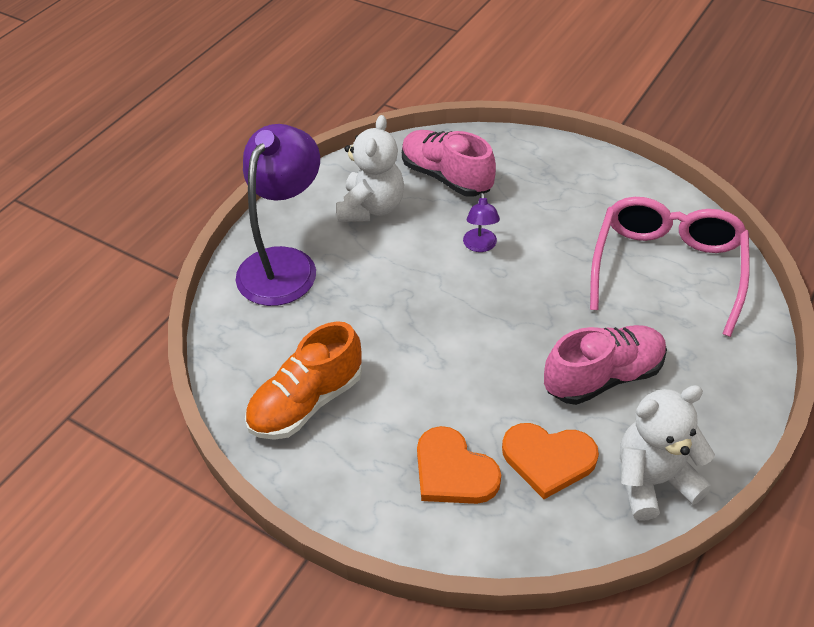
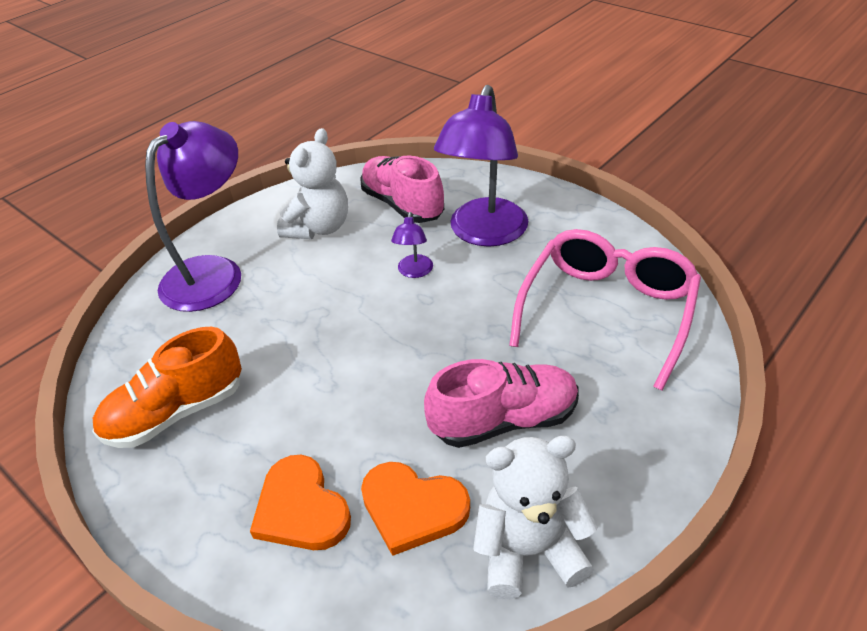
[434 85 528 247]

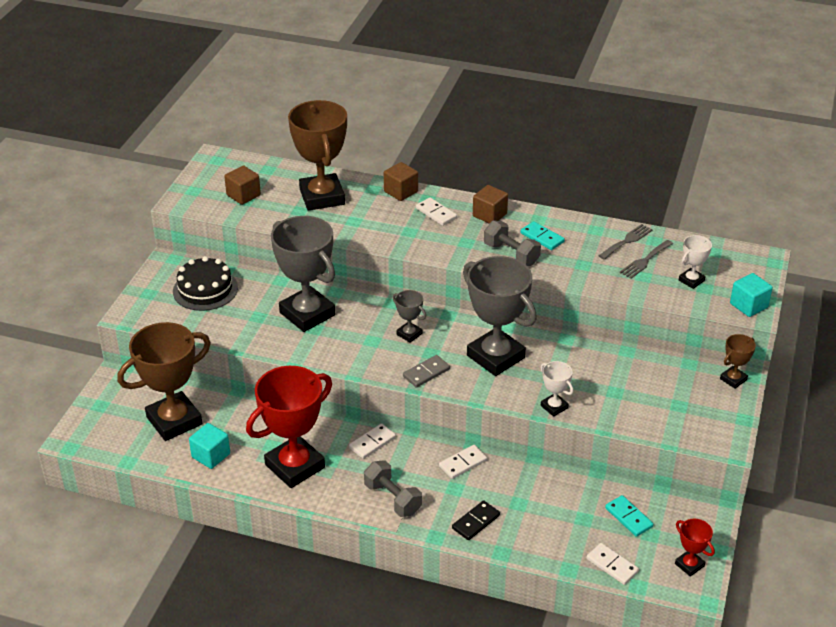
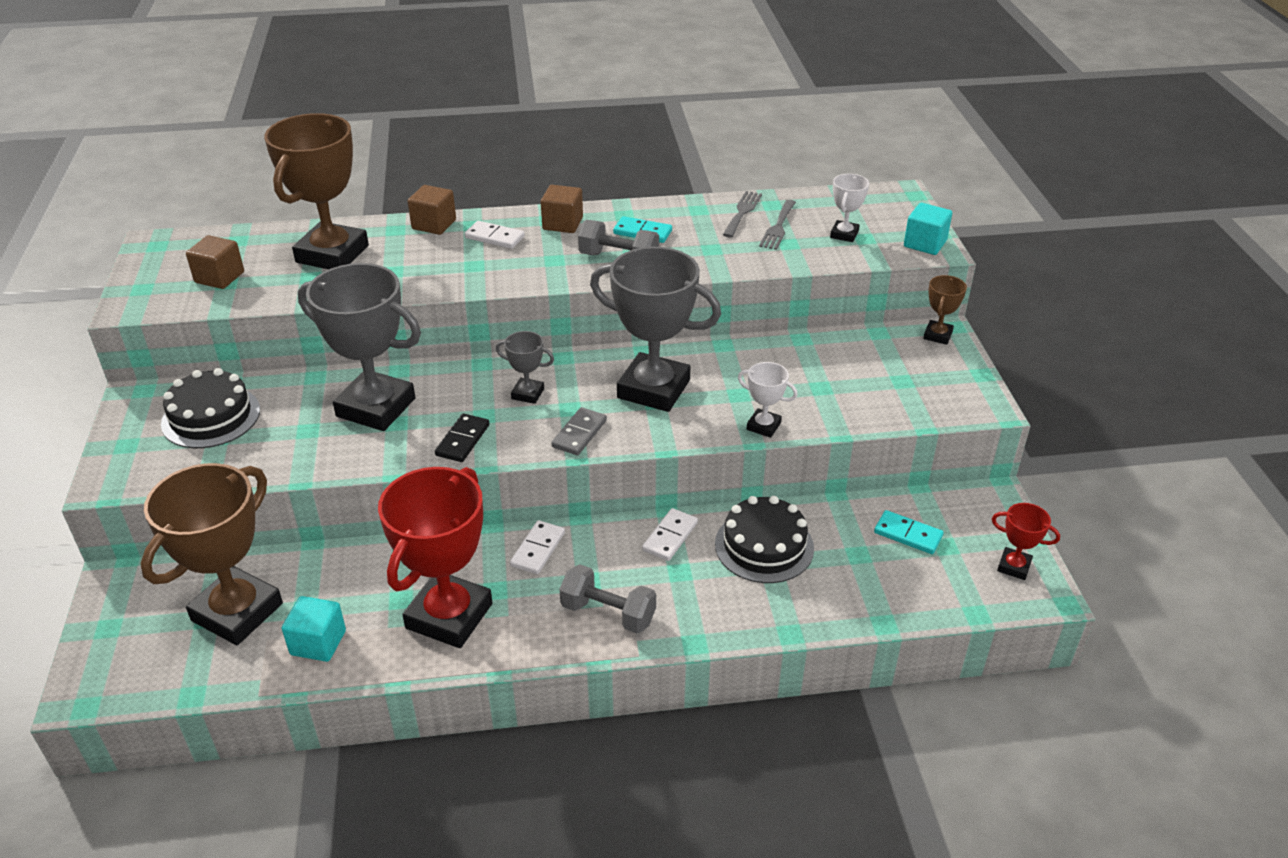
[264 113 369 269]
[435 414 490 462]
[586 543 639 585] (first image)
[715 496 814 583]

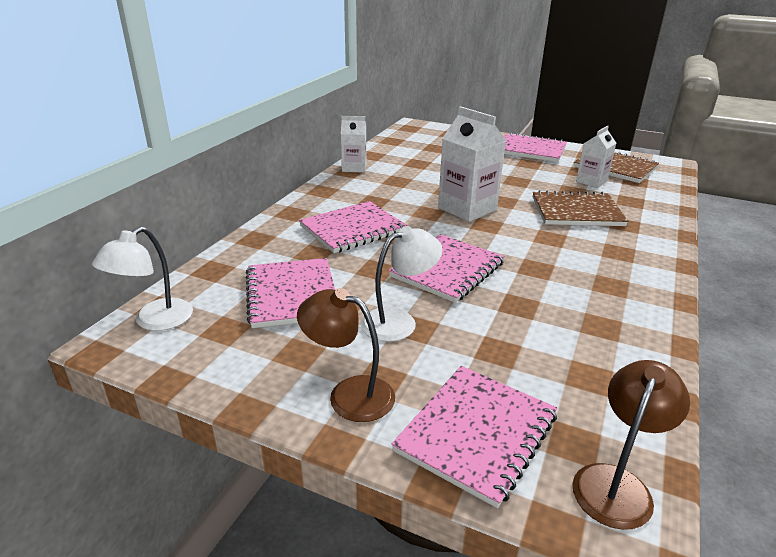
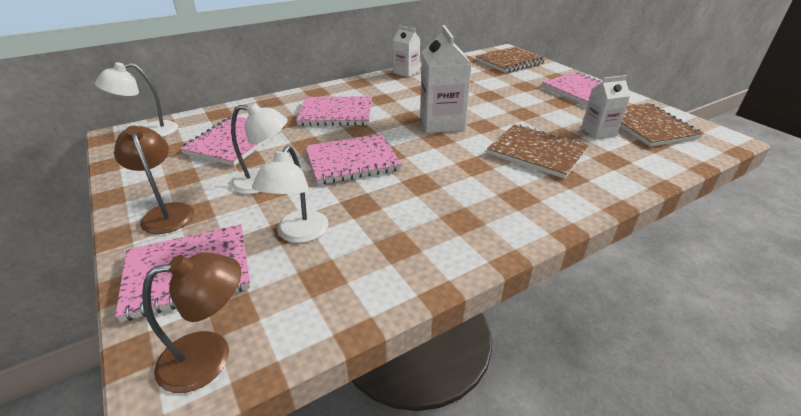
[252 145 329 243]
[476 47 546 73]

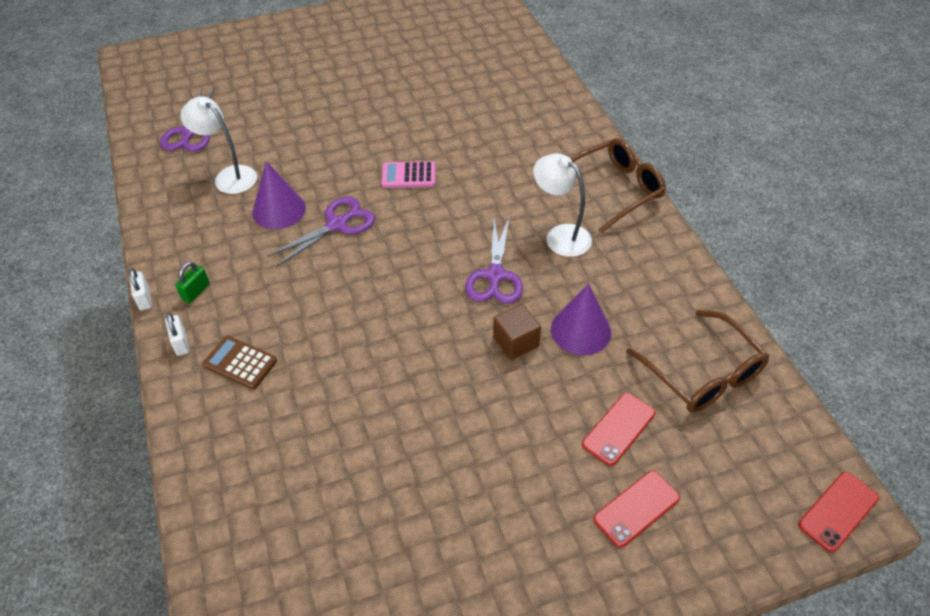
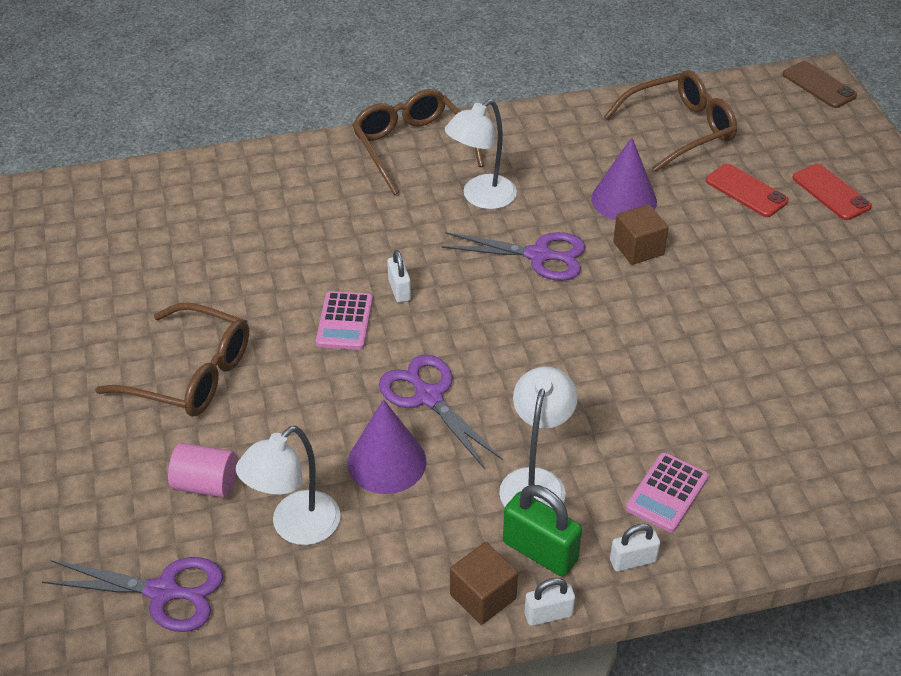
[503 485 582 577]
[626 453 709 532]
[783 61 857 108]
[95 302 249 417]
[168 443 237 498]
[387 250 411 303]
[450 542 518 625]
[499 367 578 508]

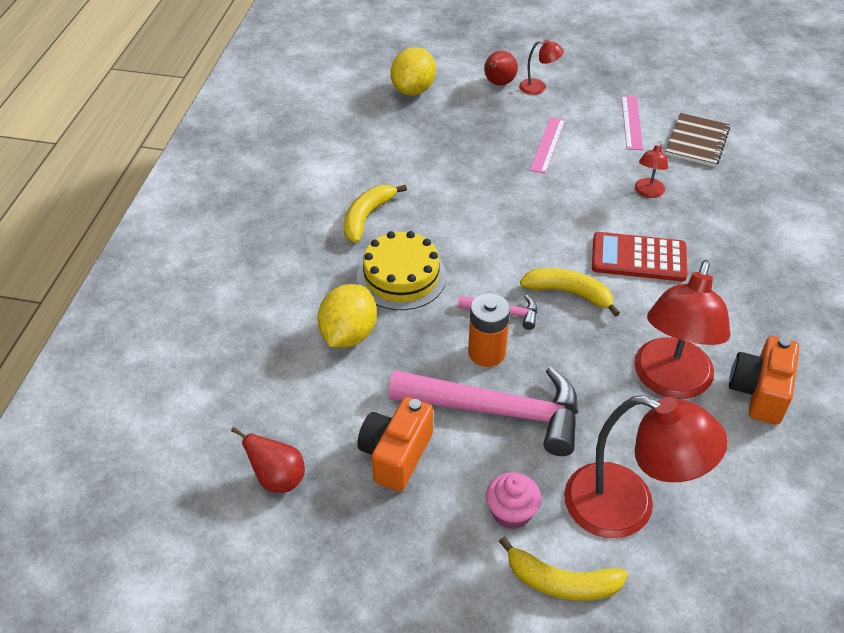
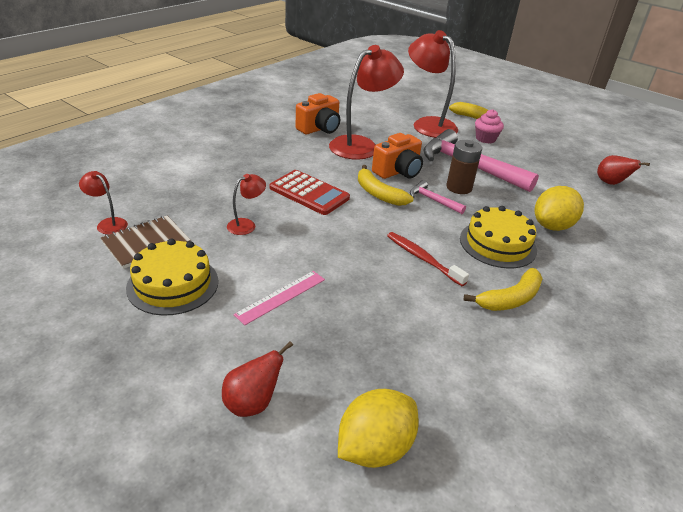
[372 133 423 179]
[446 140 482 194]
[79 171 128 235]
[126 239 218 316]
[387 232 469 286]

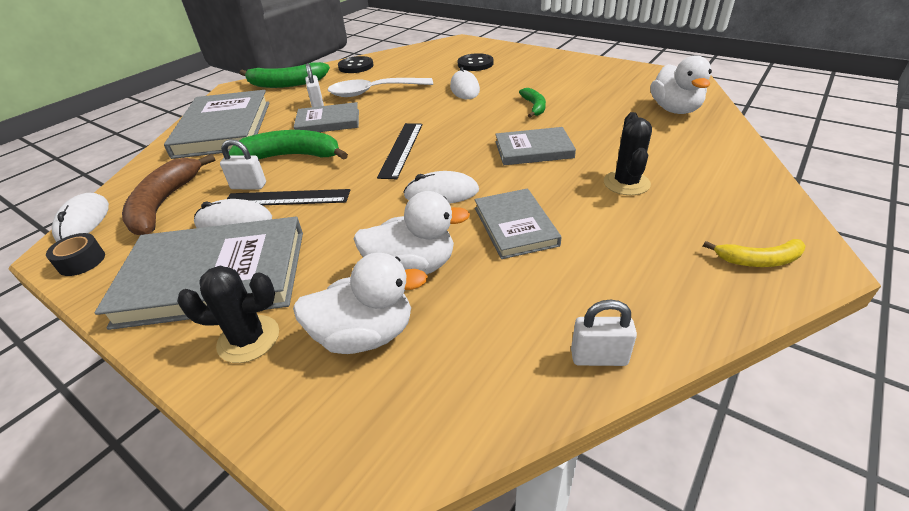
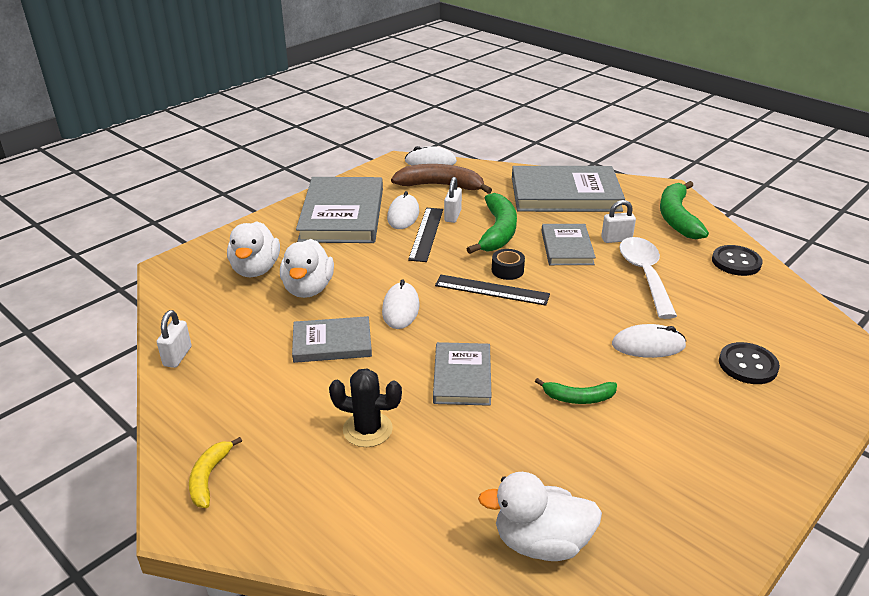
[492 249 525 280]
[177 266 279 363] (first image)

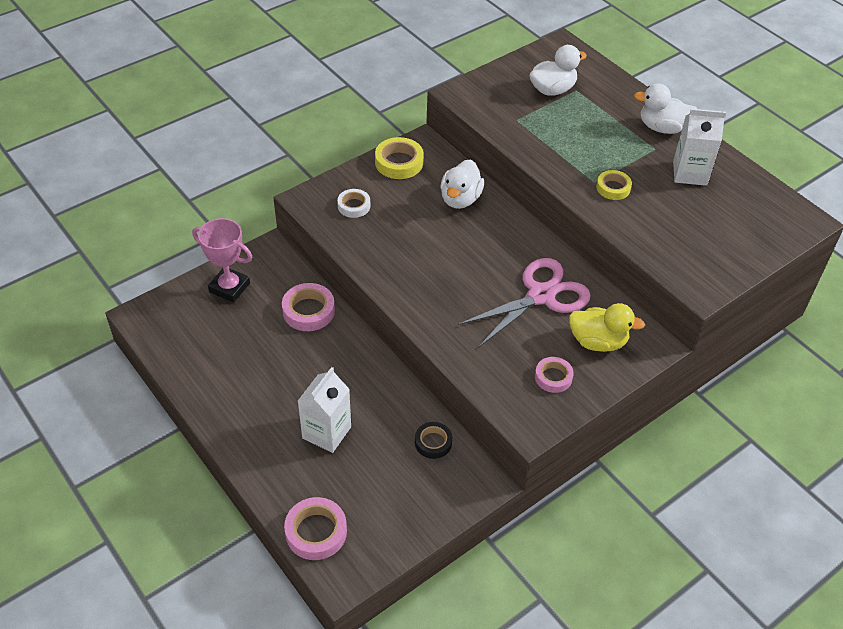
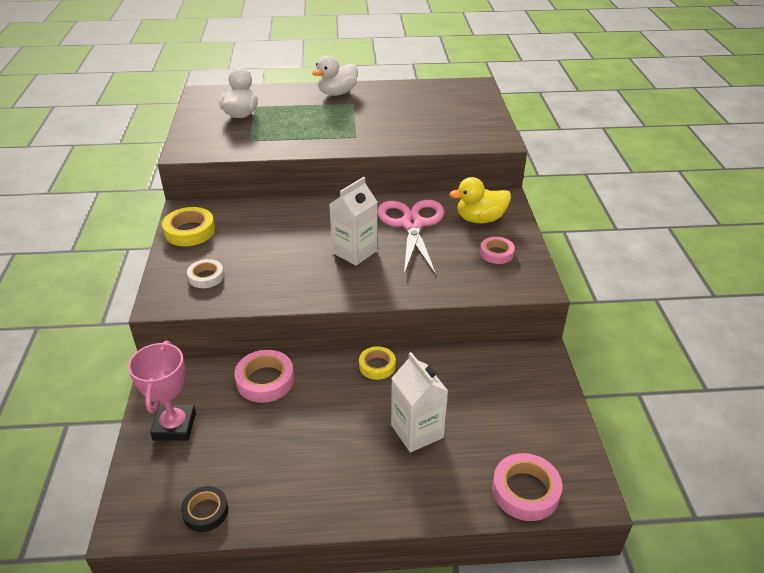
[128 341 196 441]
[181 486 228 532]
[440 159 484 209] (first image)
[449 177 511 223]
[359 346 396 380]
[329 177 377 266]

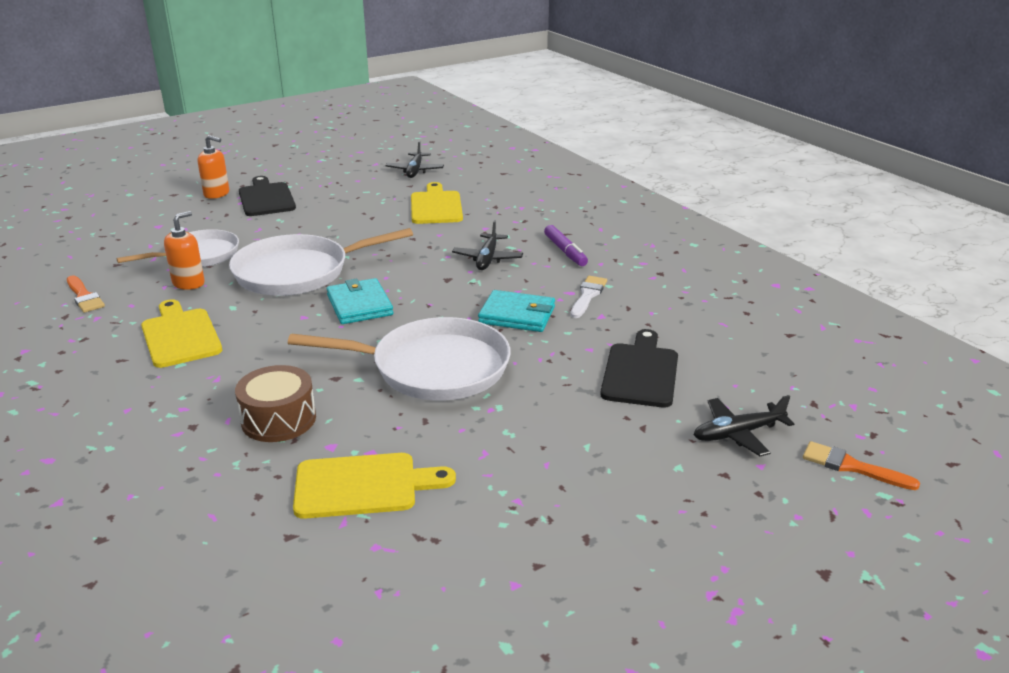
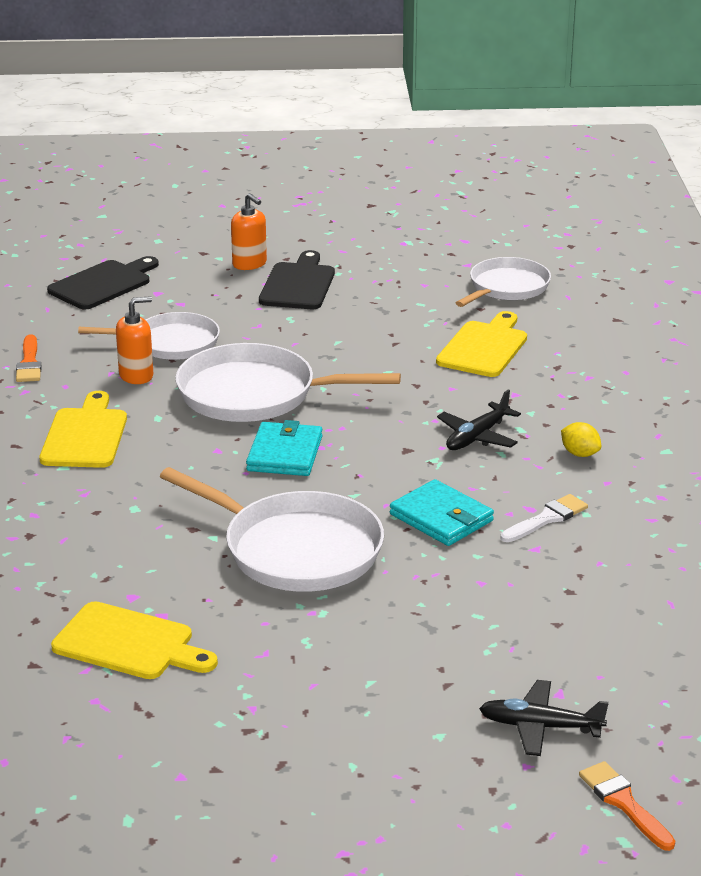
[235 365 316 442] (first image)
[456 257 551 307]
[561 422 601 457]
[47 256 159 310]

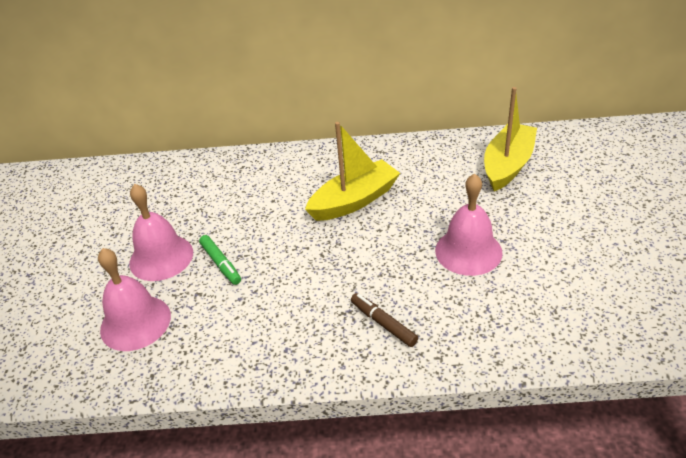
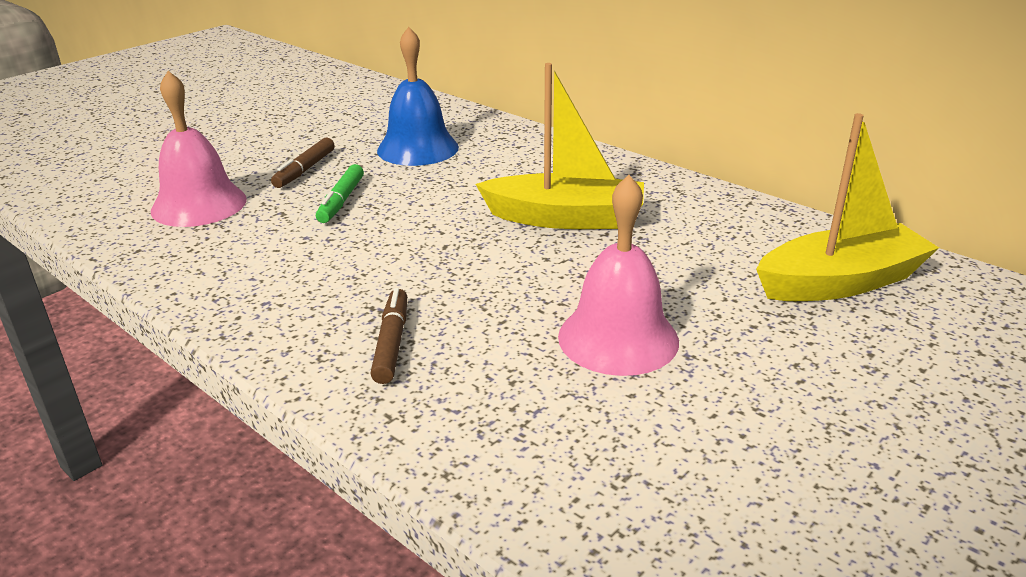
[271 138 335 188]
[377 27 459 166]

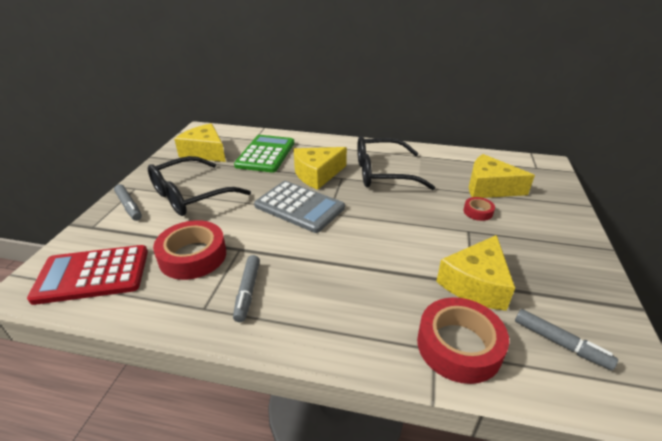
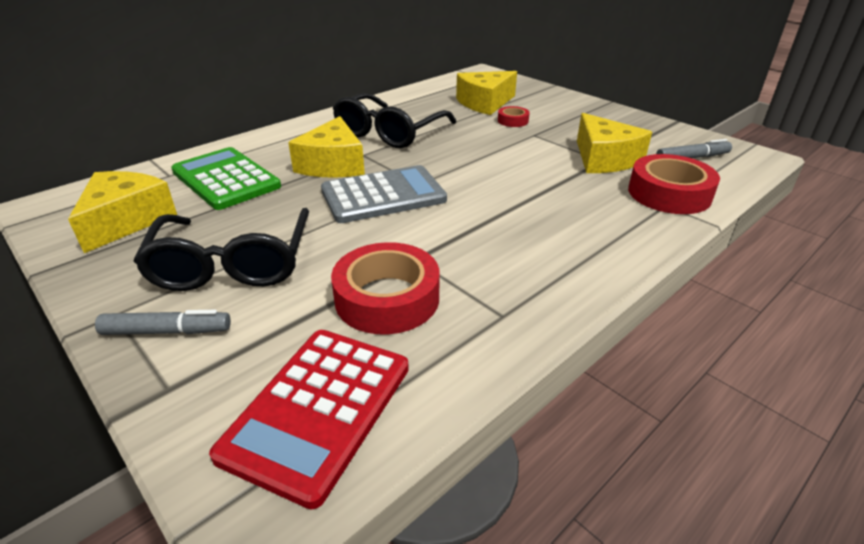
[68 171 177 253]
[233 255 260 322] (first image)

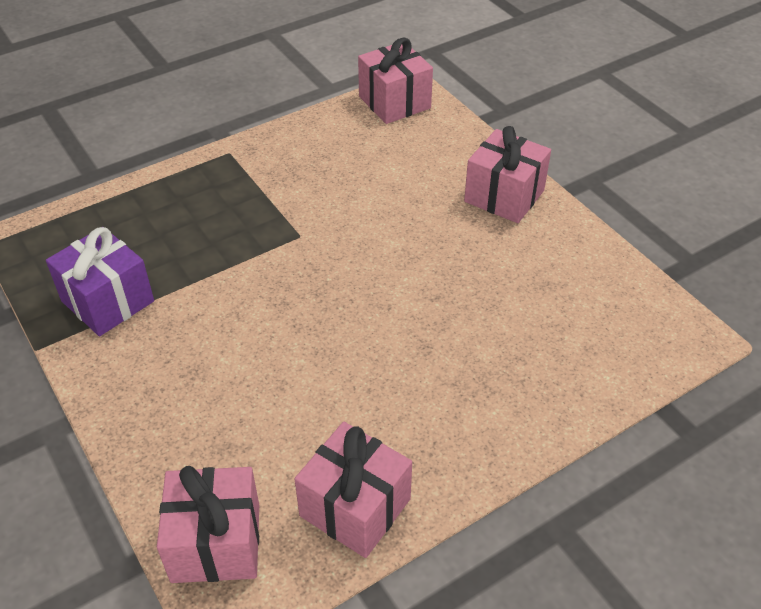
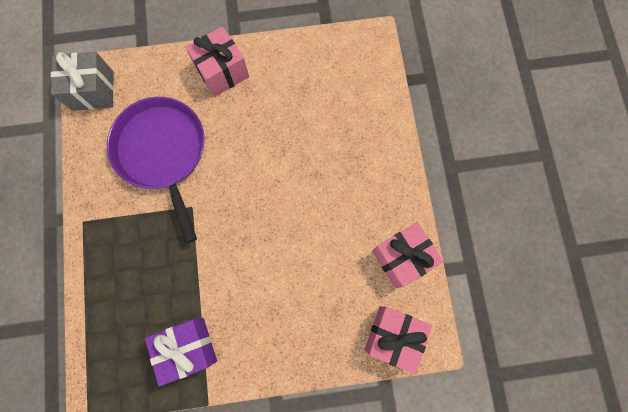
[51 52 114 111]
[107 97 205 243]

